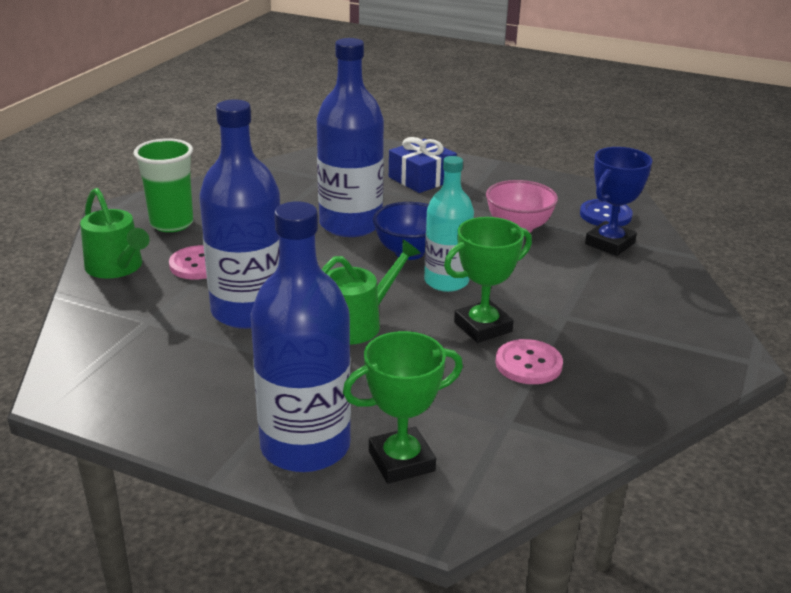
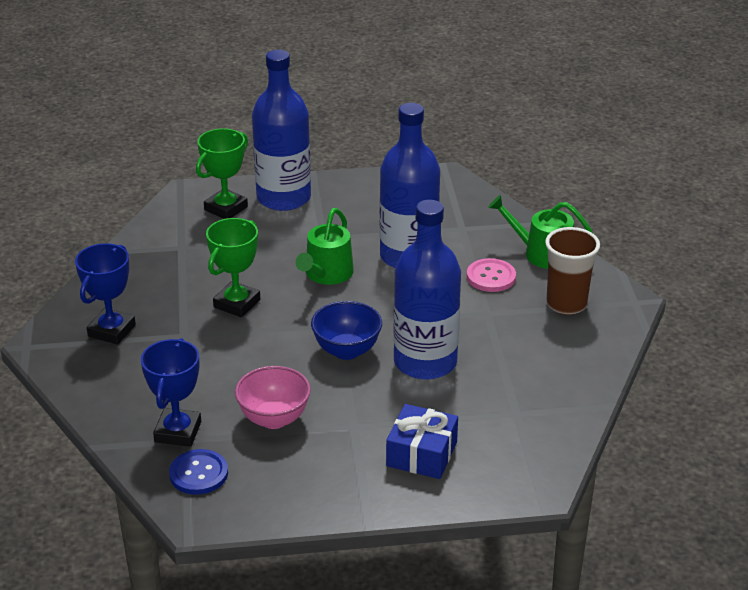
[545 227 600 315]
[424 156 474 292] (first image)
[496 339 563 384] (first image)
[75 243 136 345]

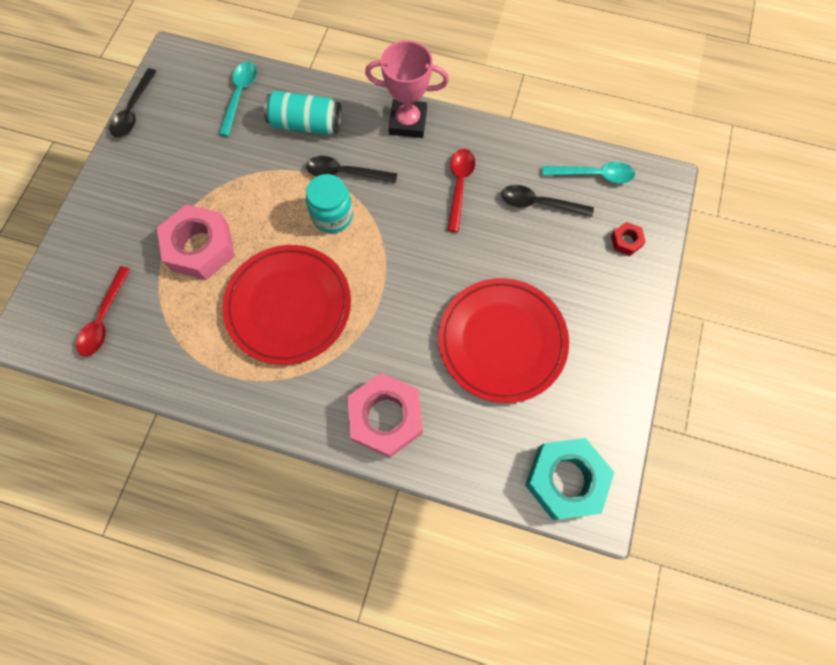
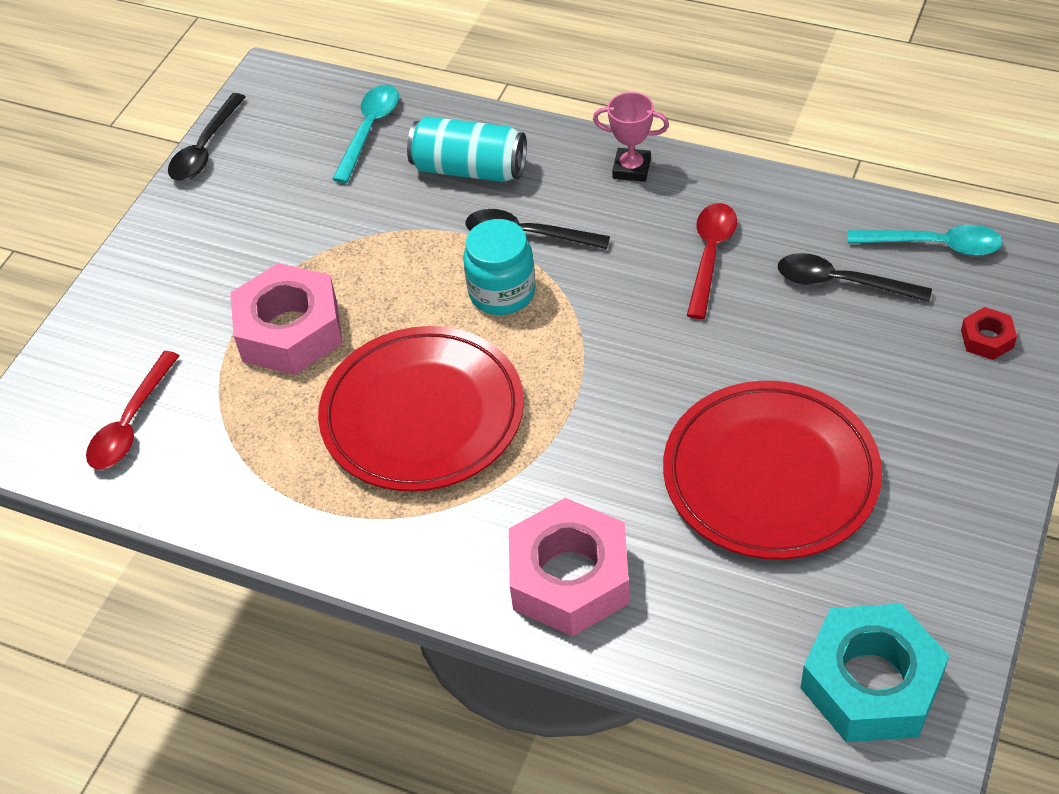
[593 92 669 182]

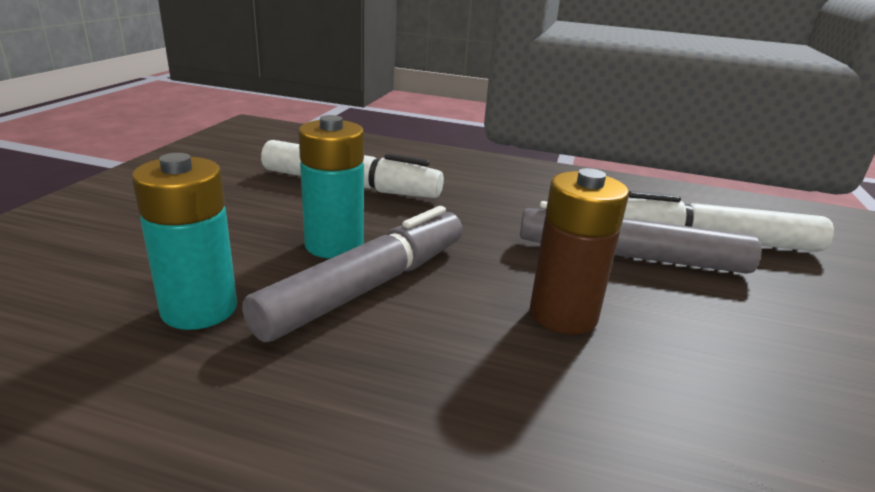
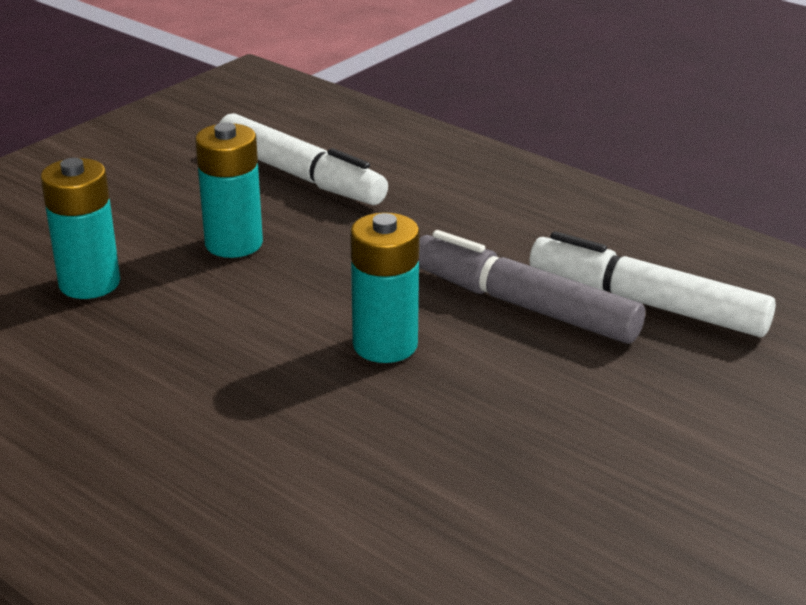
[242 206 463 342] (first image)
[350 212 419 363]

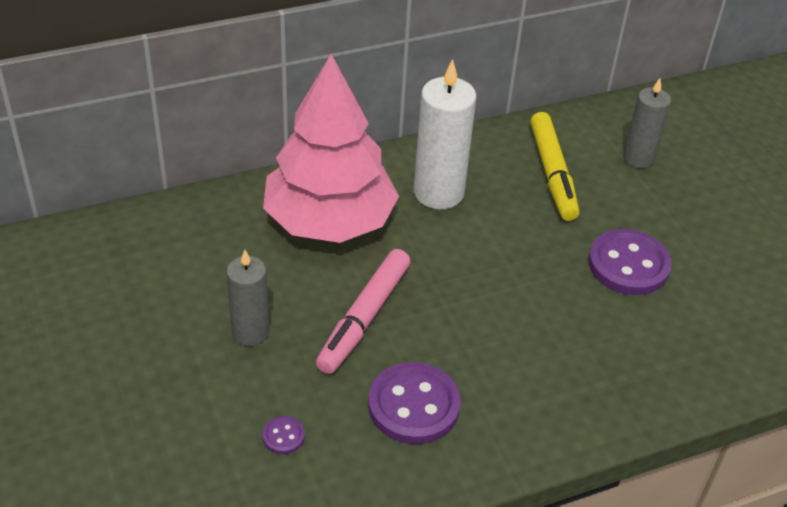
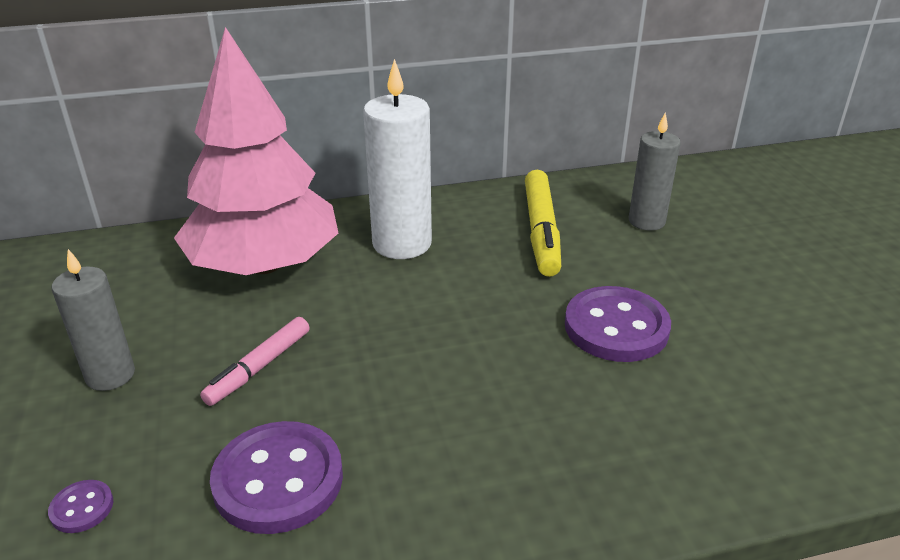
[200 317 309 406]

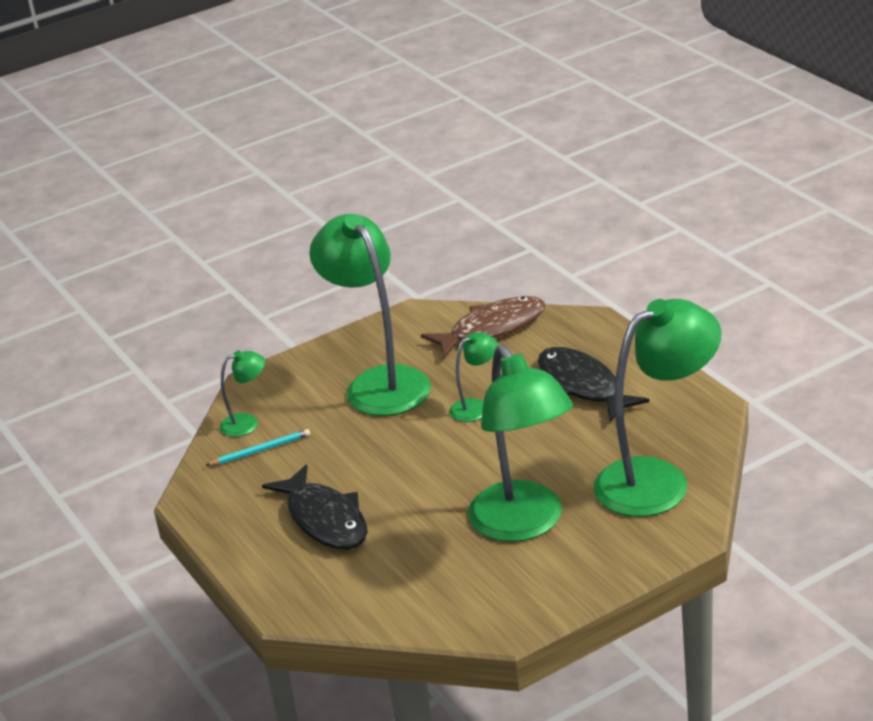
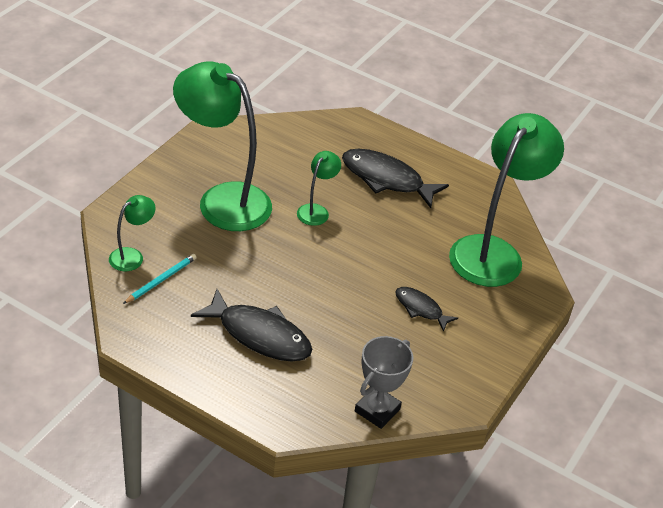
[421 296 546 358] (first image)
[395 287 458 332]
[355 336 413 429]

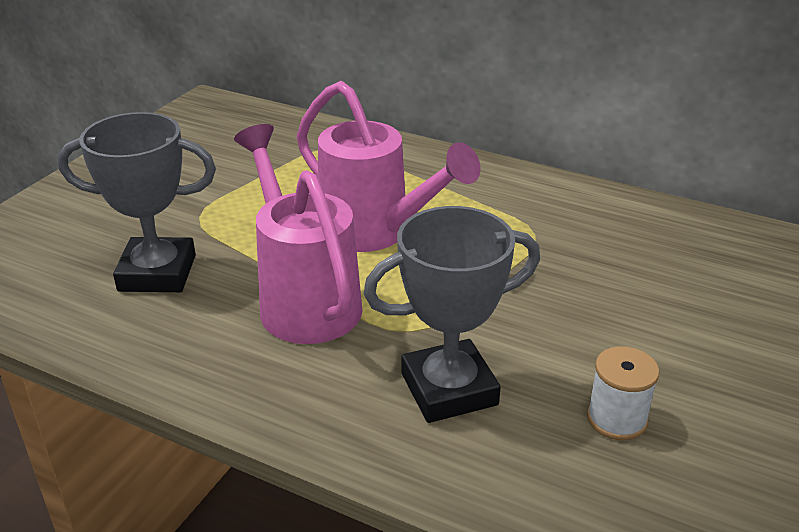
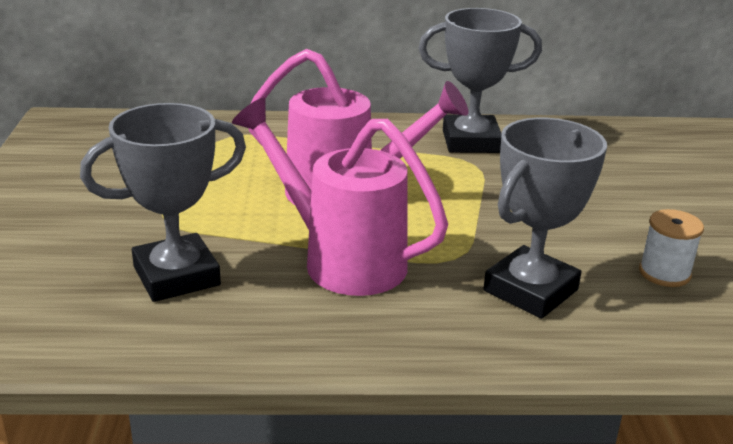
[418 8 542 153]

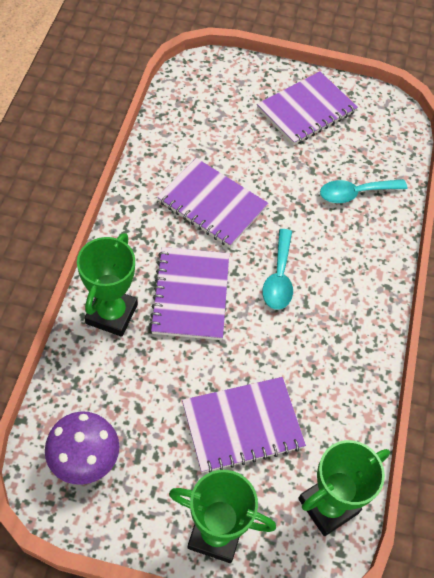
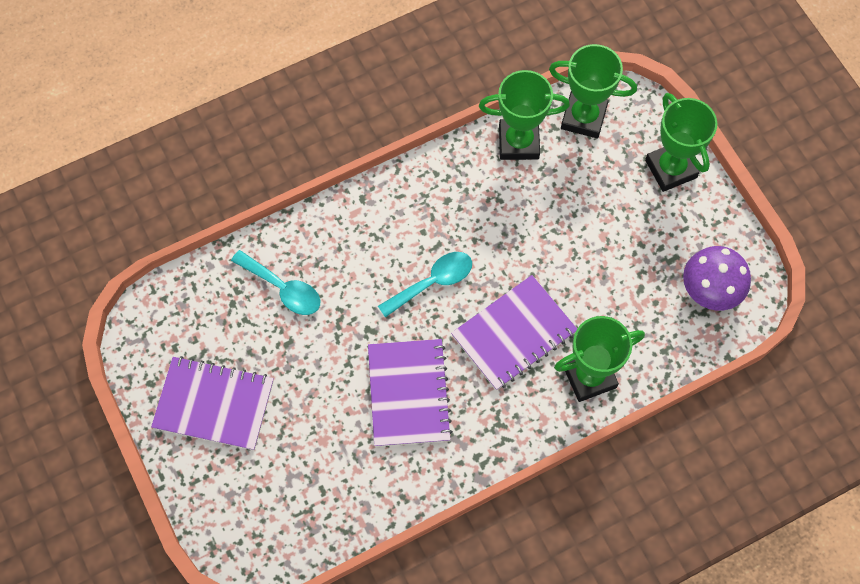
[182 377 306 473] (first image)
[479 70 570 160]

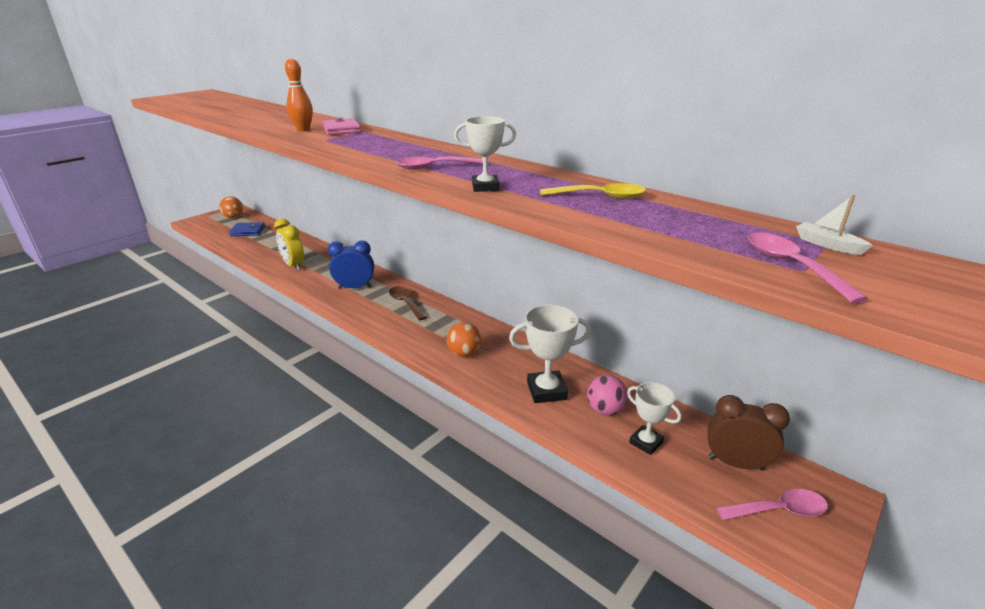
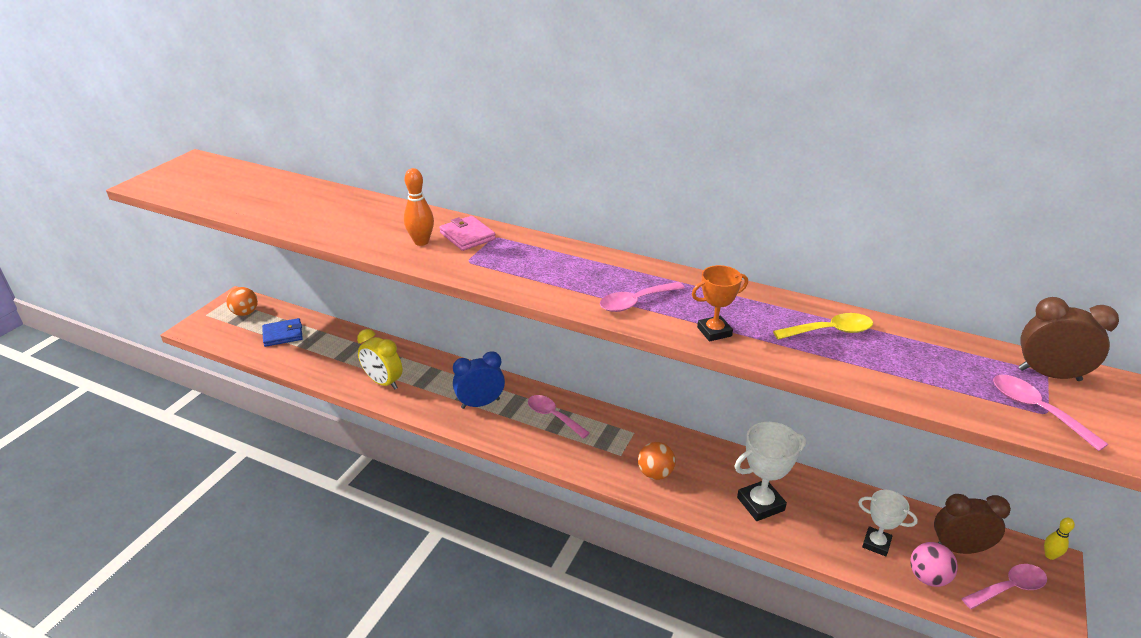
[528 395 590 439]
[692 265 748 341]
[910 542 958 587]
[1019 297 1119 381]
[1044 517 1075 560]

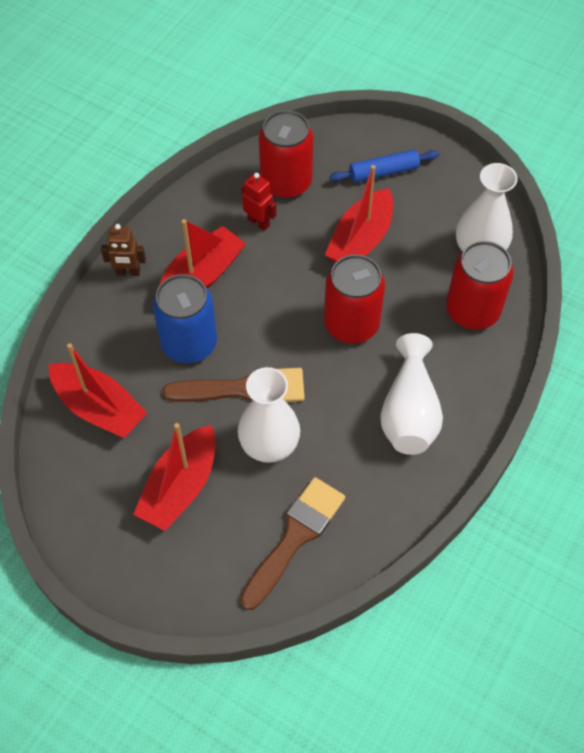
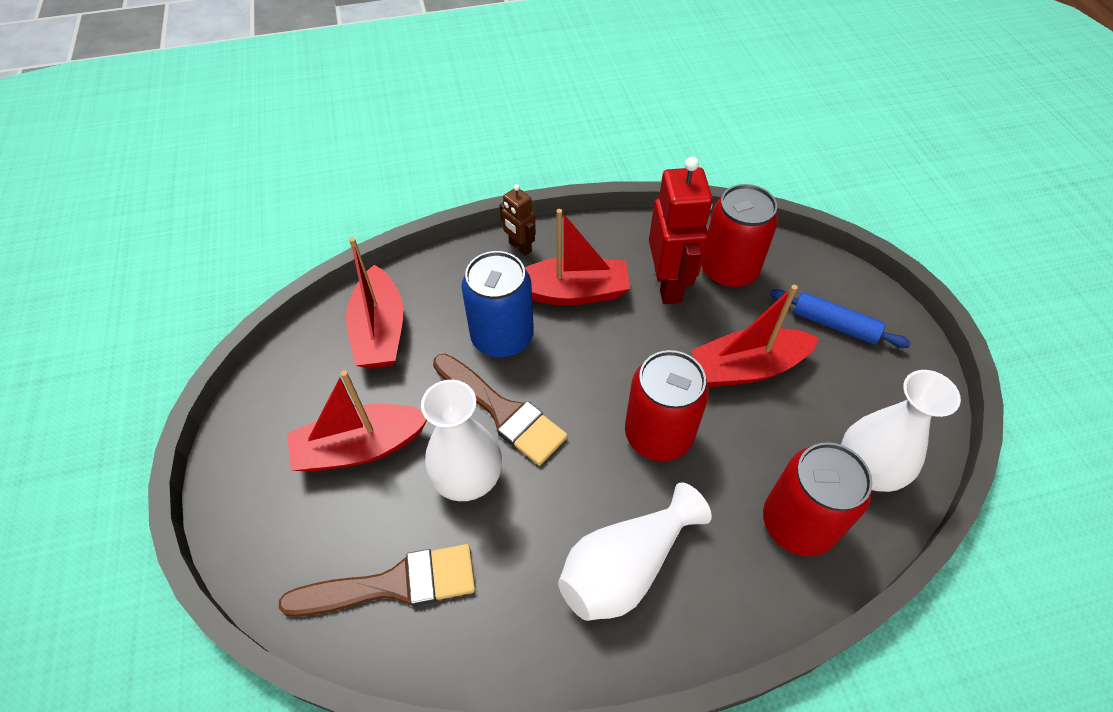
[649 157 713 304]

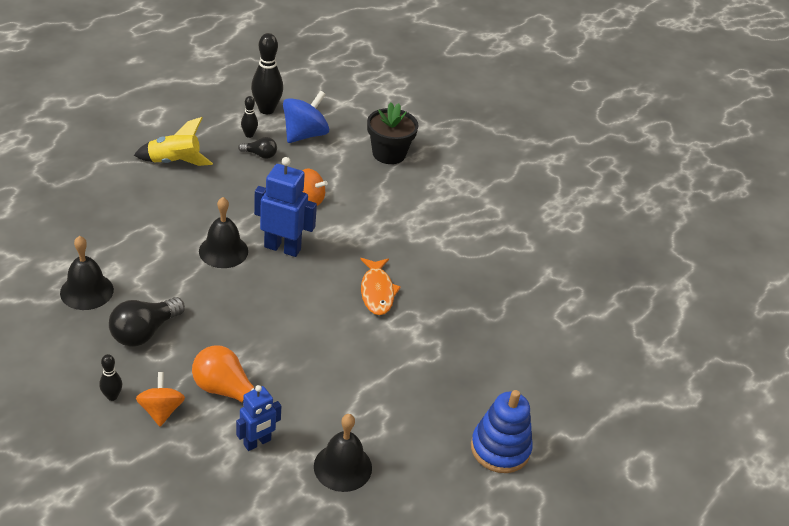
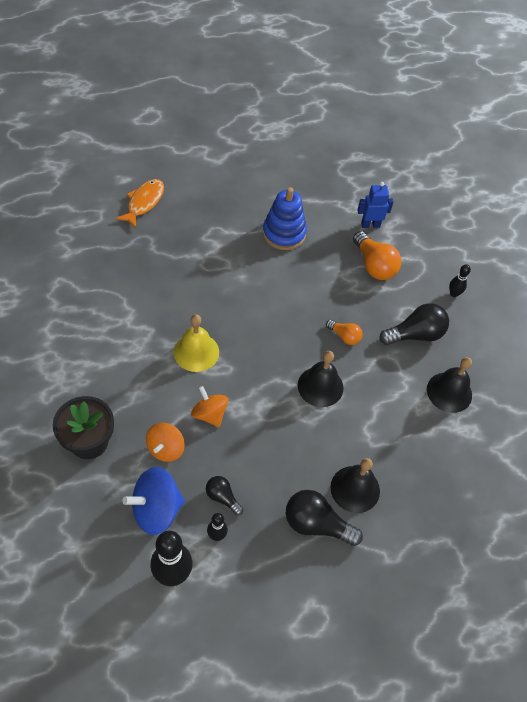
[285 490 363 546]
[146 423 185 462]
[254 157 317 257] (first image)
[331 458 380 513]
[115 179 164 228]
[263 187 307 250]
[174 314 219 372]
[326 320 363 345]

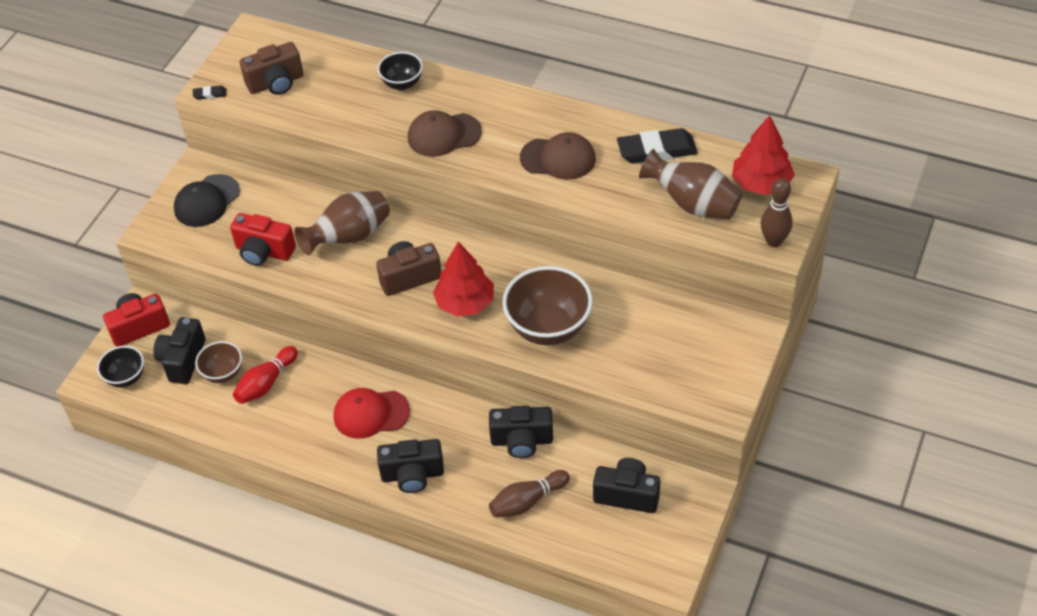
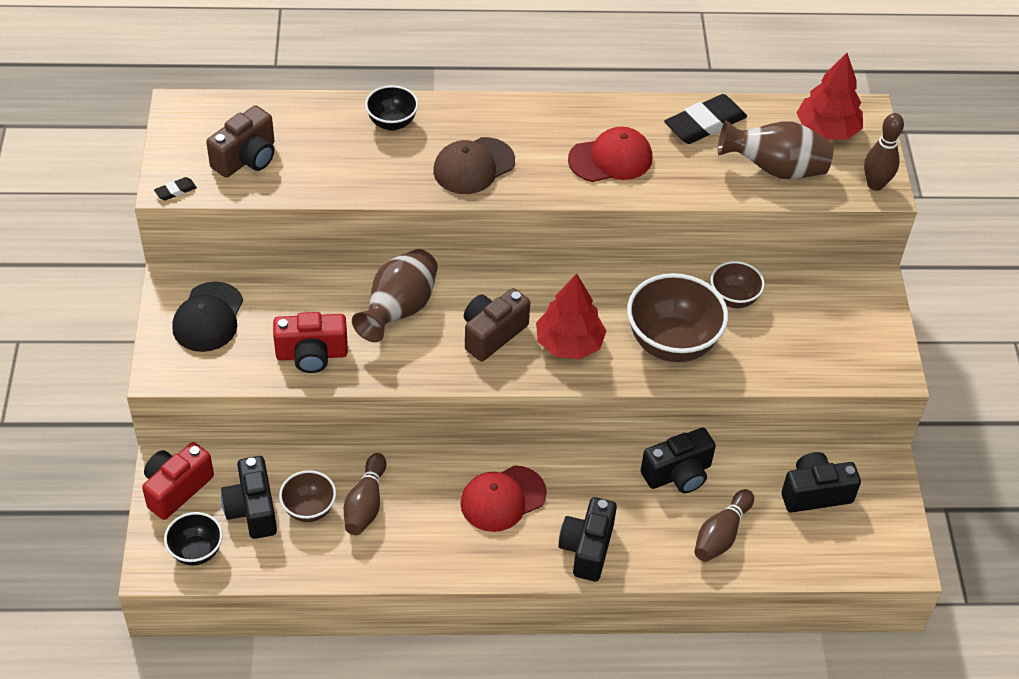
[344 453 386 535]
[558 497 617 581]
[568 127 652 182]
[711 261 765 308]

